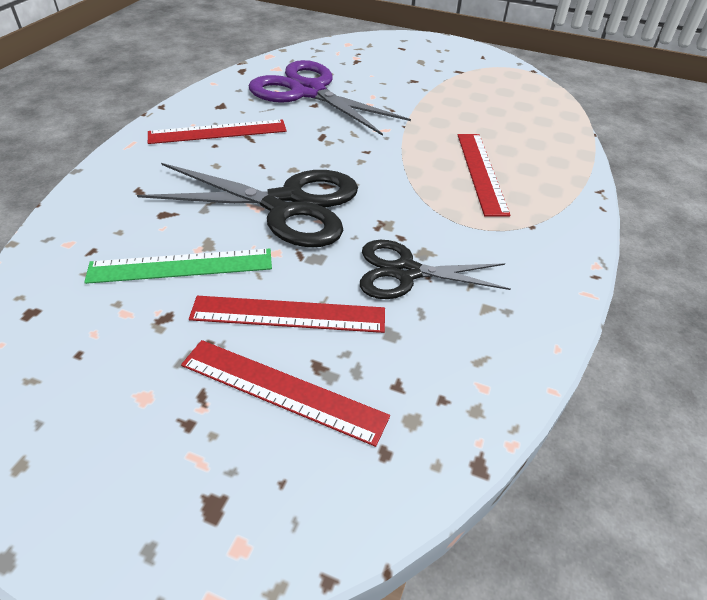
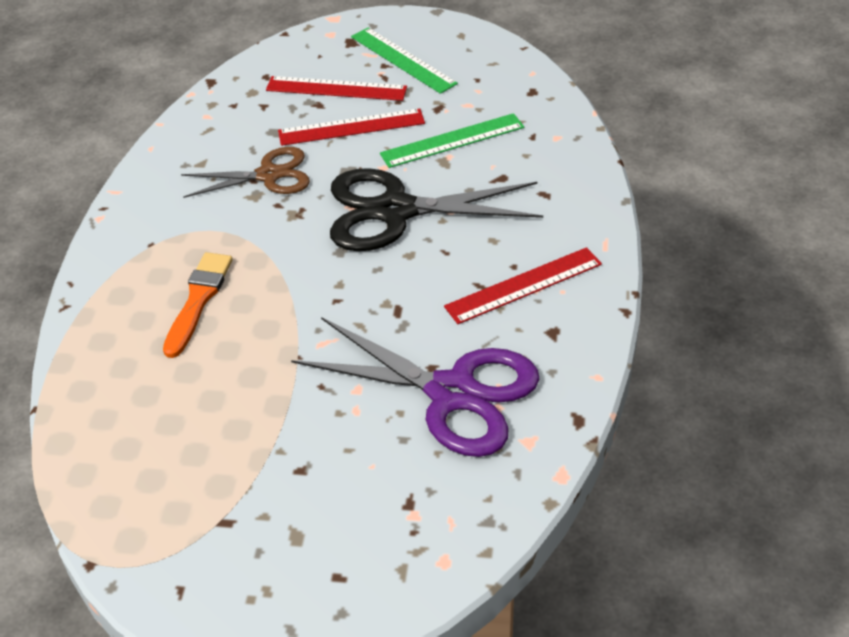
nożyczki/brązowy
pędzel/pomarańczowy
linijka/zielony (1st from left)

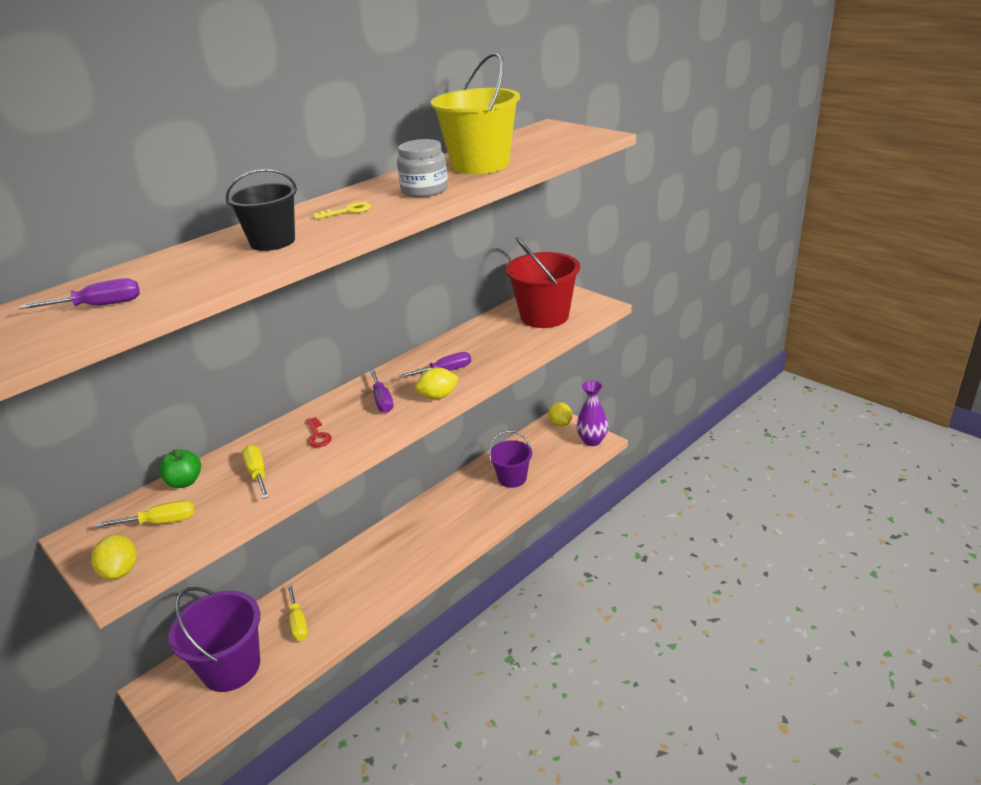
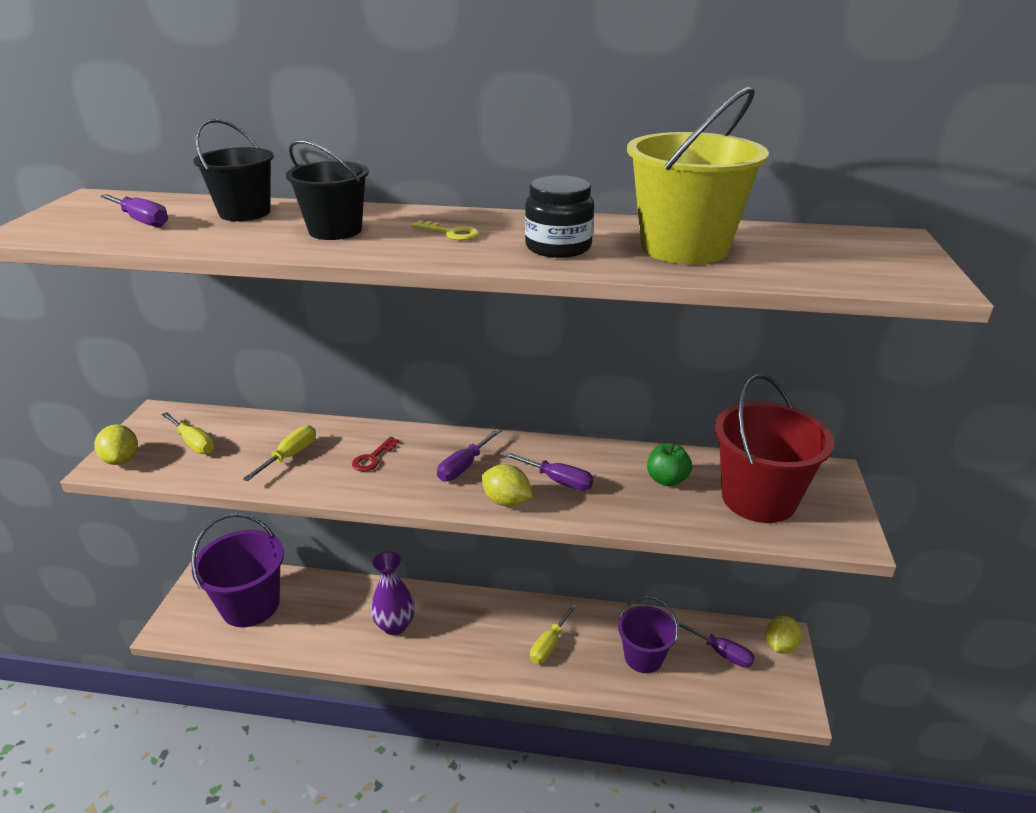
cytryna/żółty (1st from left)
jabłko/zielony
śrubokręt/żółty (3rd from left)
słoik/czarny
wazon/fioletowy
wiadro/czarny (1st from left)
śrubokręt/fioletowy (4th from left)

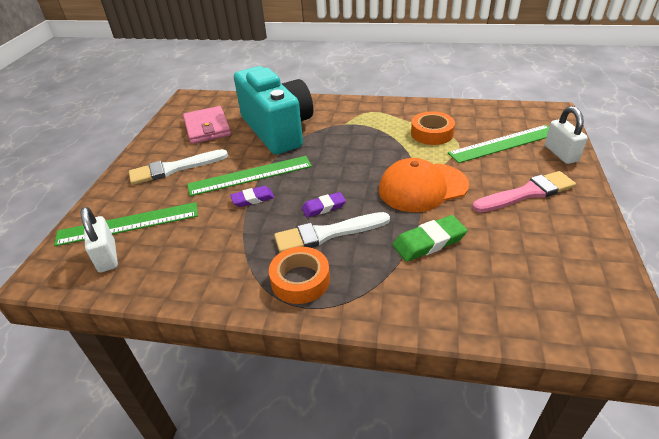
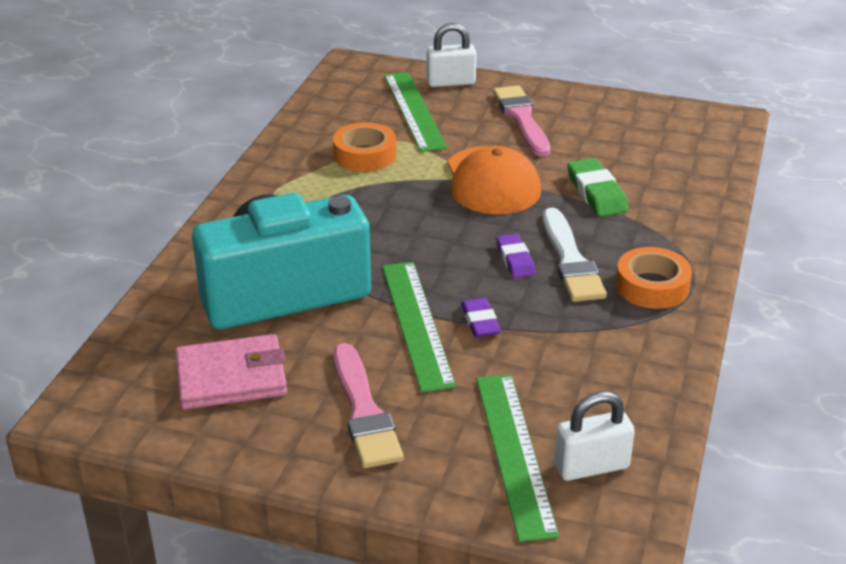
pędzel/różowy (1st from left)

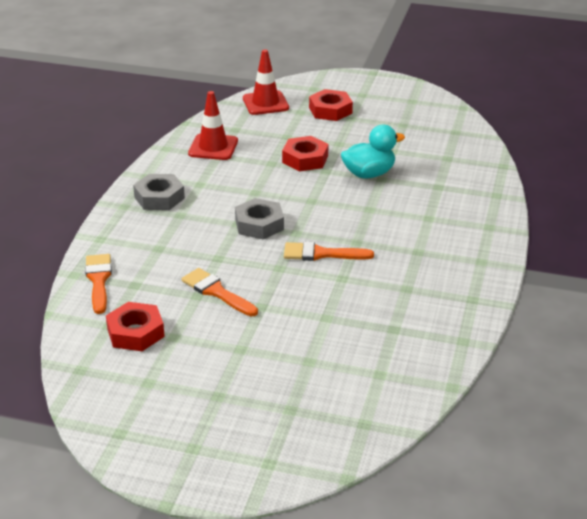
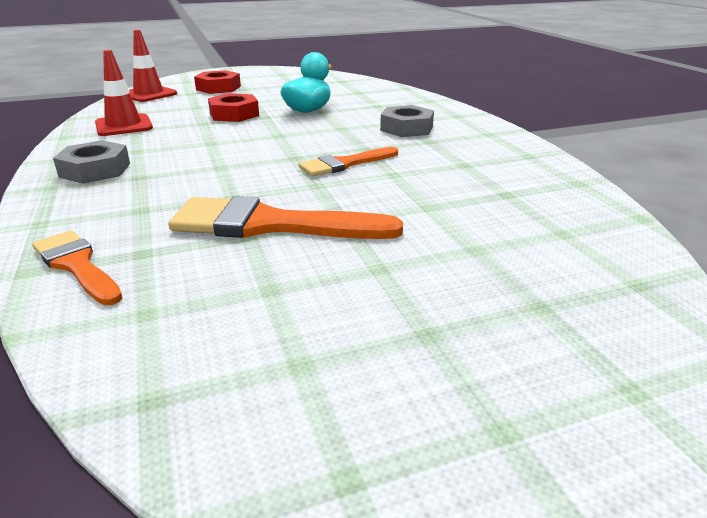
nakrętka/czerwony (1st from left in the first image)
pędzel/pomarańczowy (2nd from left)
nakrętka/szary (2nd from left)

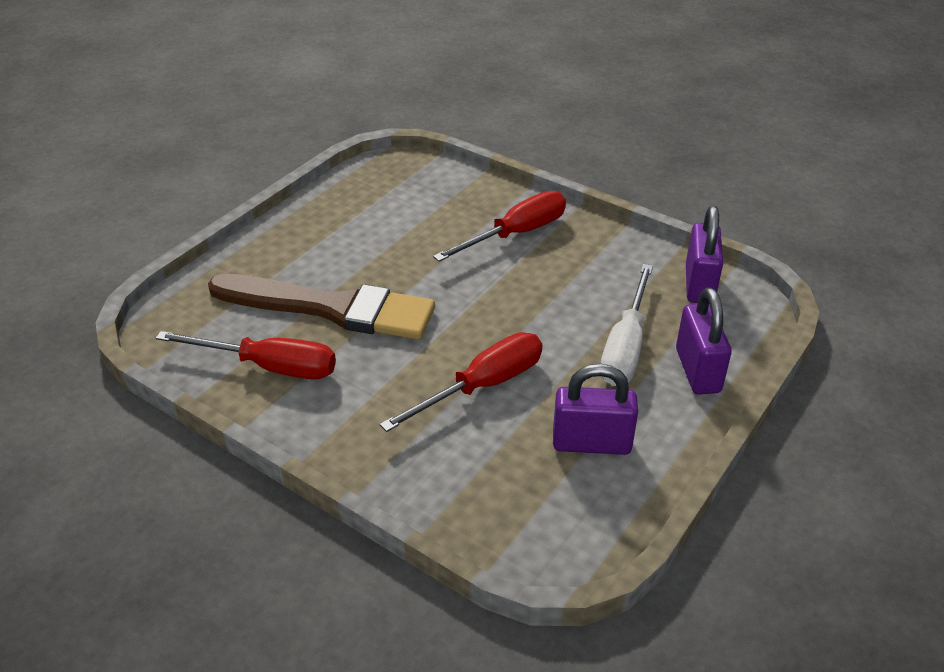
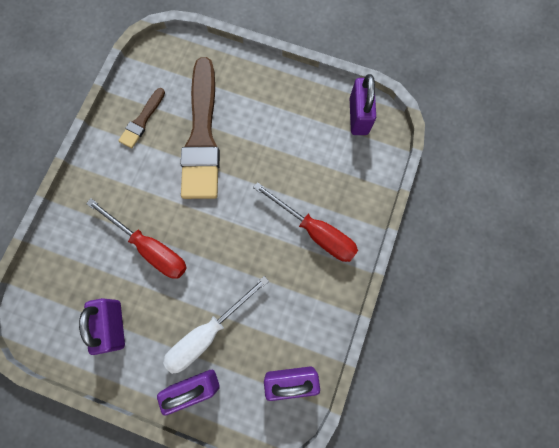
pędzel/brązowy (1st from left)
śrubokręt/biały
kłódka/fioletowy (4th from left)

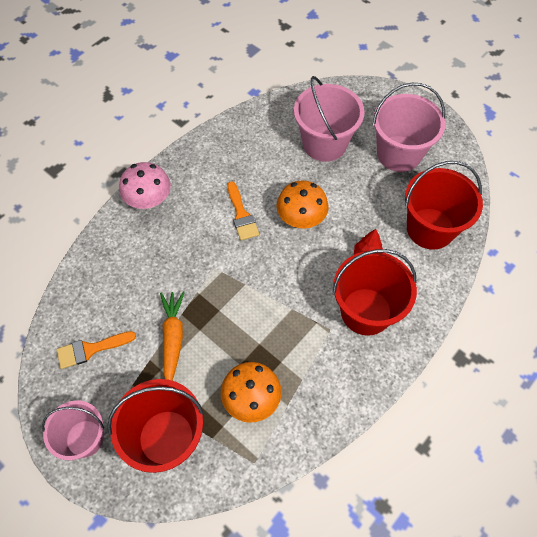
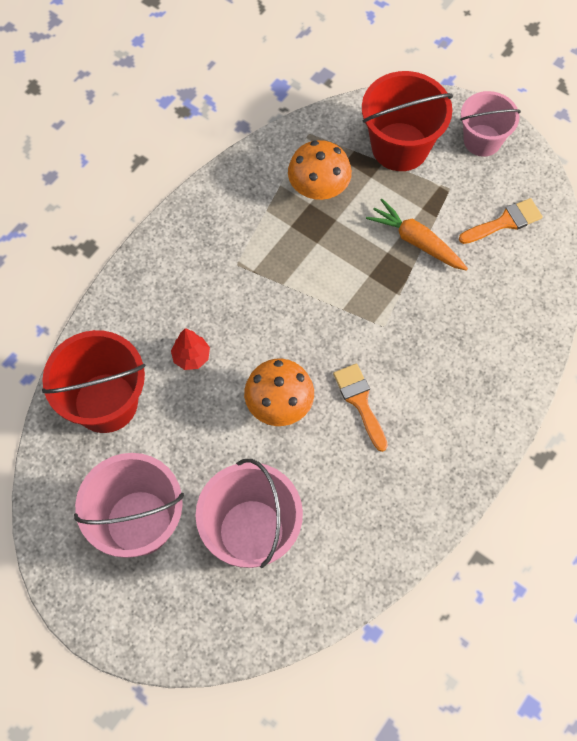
grzyb/różowy
marchewka/pomarańczowy
wiadro/czerwony (2nd from left in the first image)

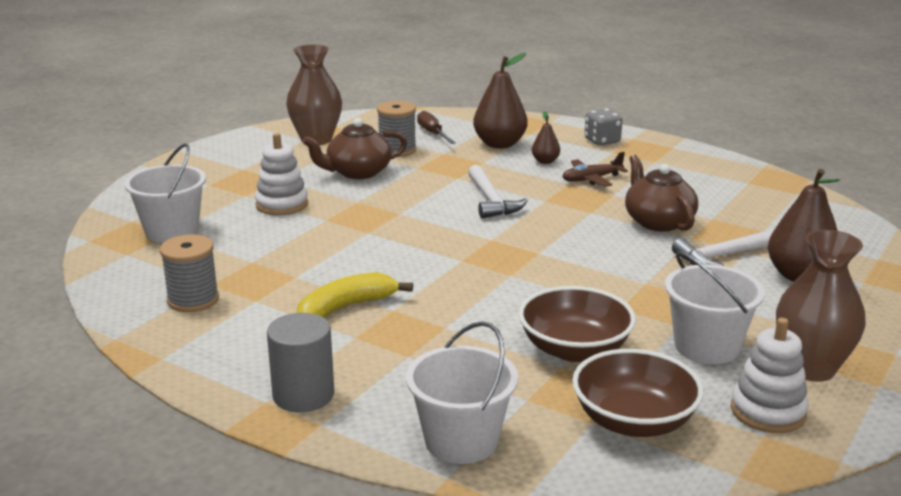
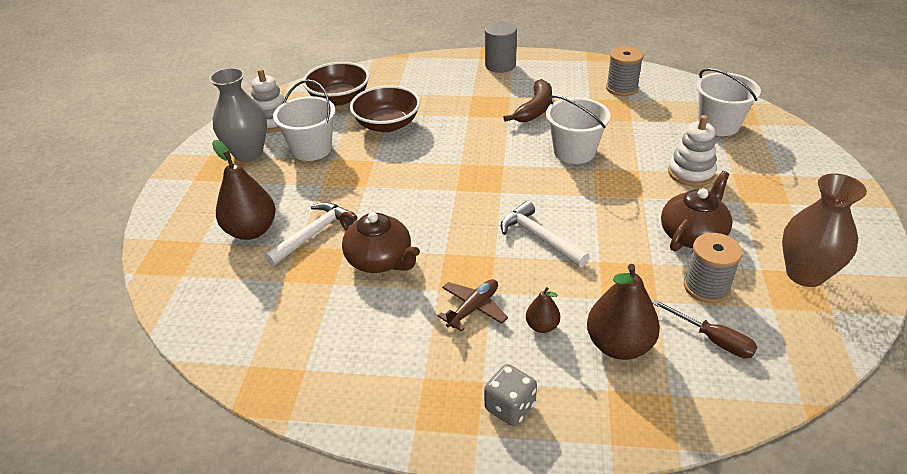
banan/brązowy
wiadro/biały (2nd from left)
wazon/szary

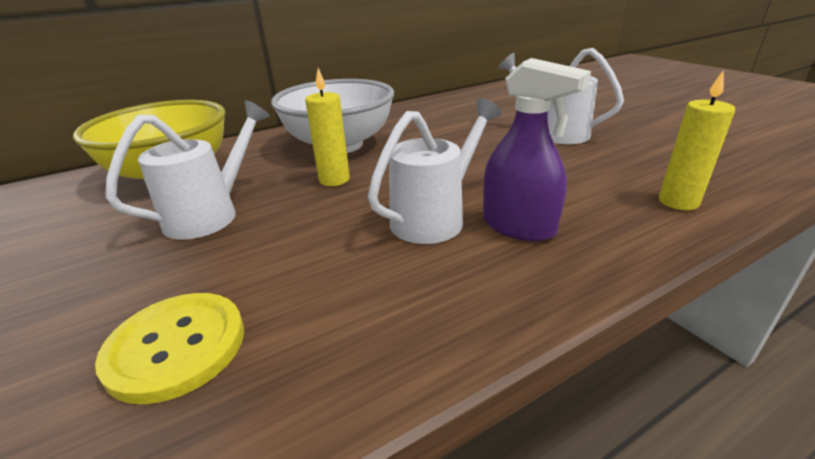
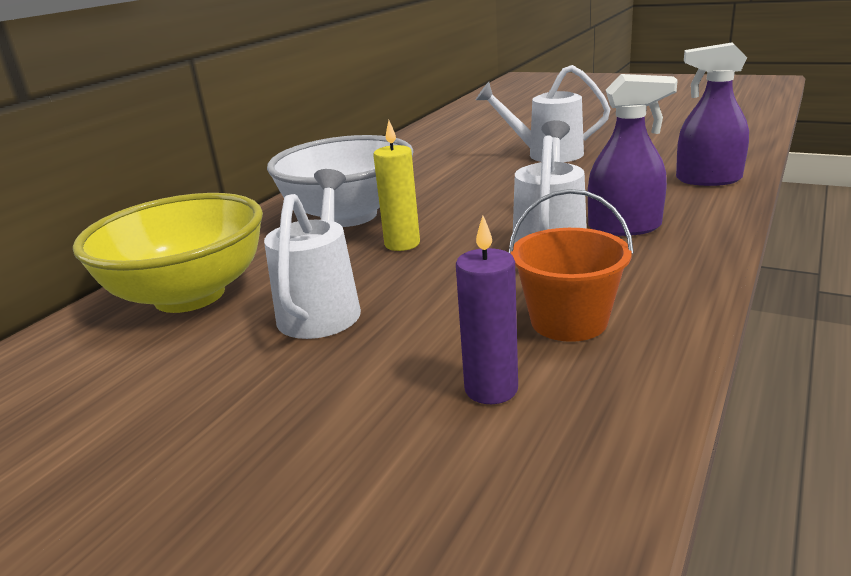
świeca/fioletowy
spryskiwacz/fioletowy (2nd from left)
wiadro/pomarańczowy

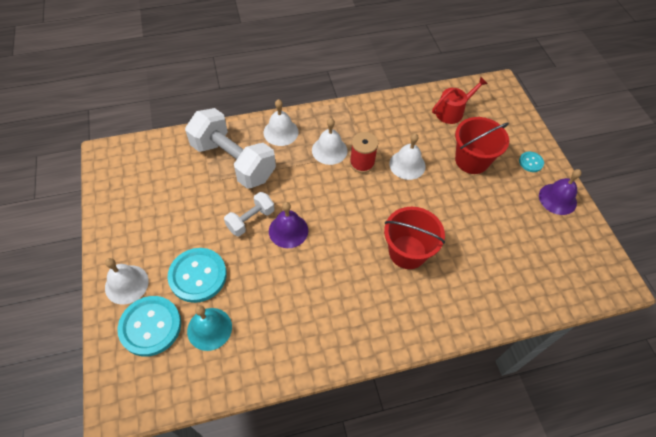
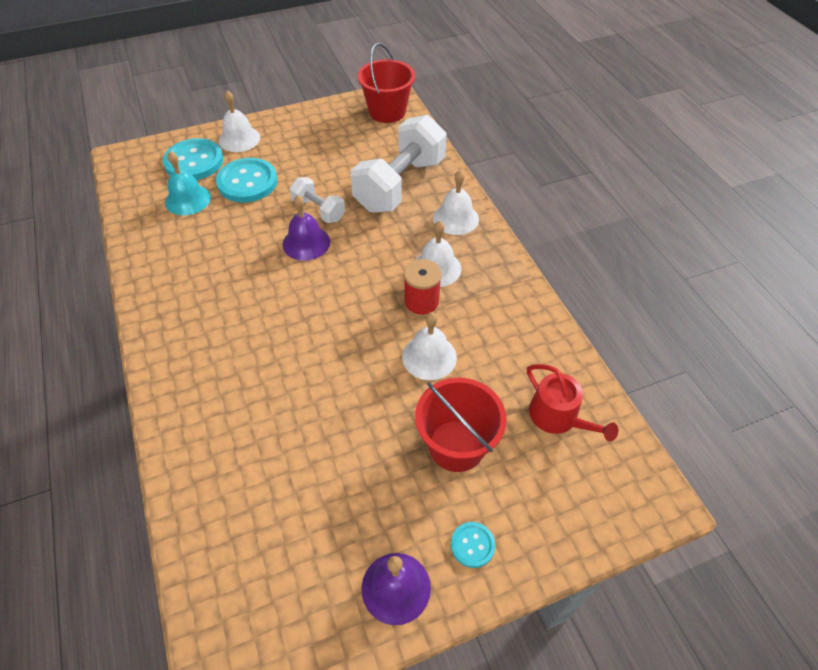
wiadro/czerwony (1st from left)

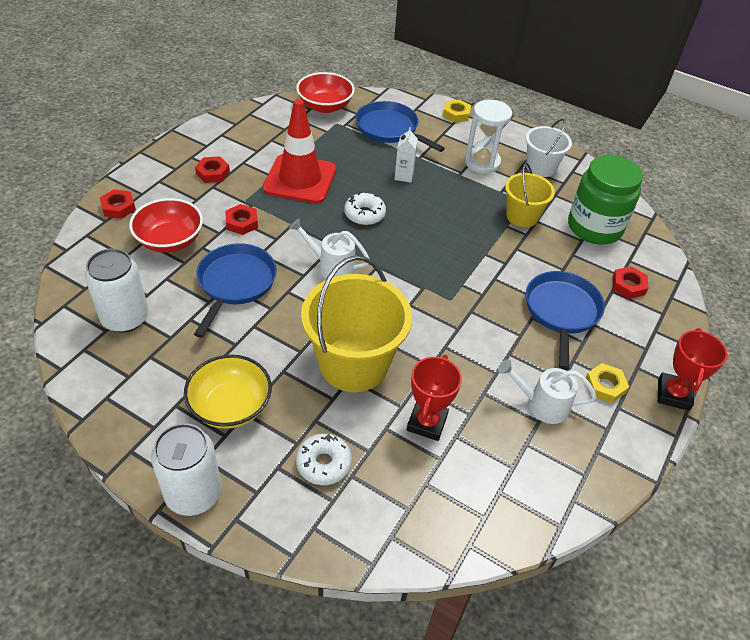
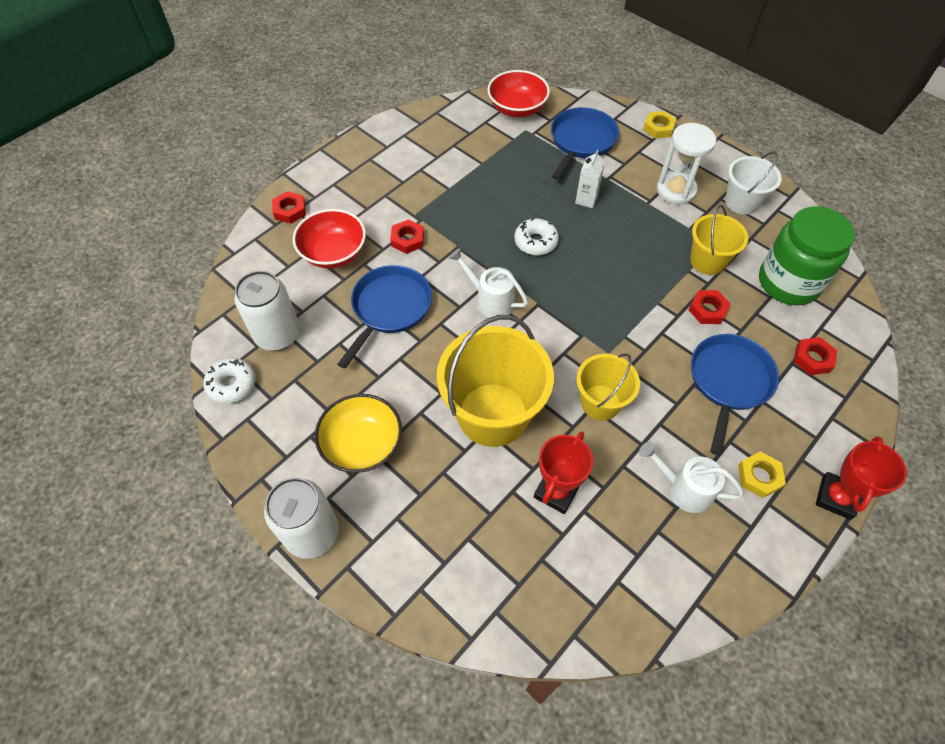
nakrętka/czerwony (3rd from left)
pachołek/czerwony
donut/biały (1st from left)
patelnia/niebieski (2nd from left)
wiadro/żółty (2nd from left)

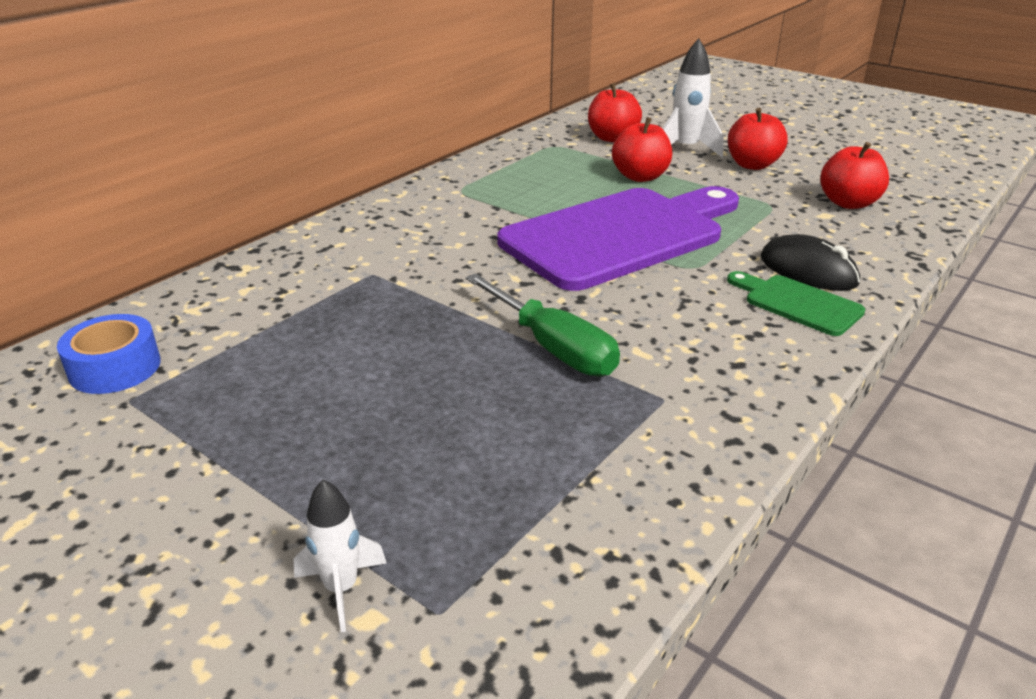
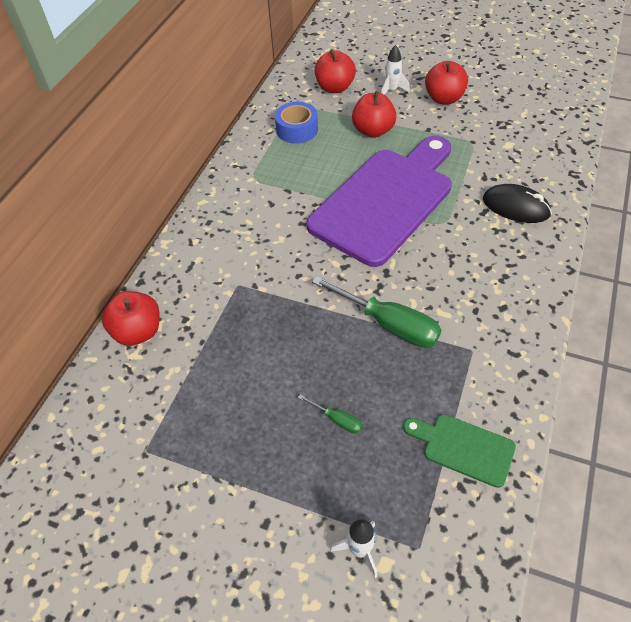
taśma klejąca/niebieski
rakieta/biały (2nd from left)
deska do krojenia/zielony
jabłko/czerwony (1st from left)
śrubokręt/zielony (1st from left)

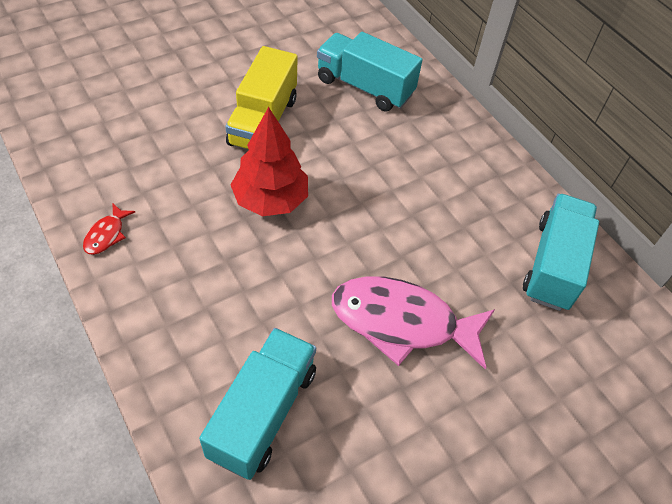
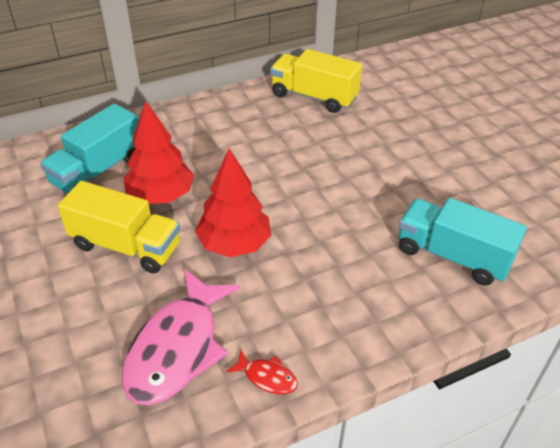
ryba/różowy
ciężarówka/żółty (2nd from left)
drzewko/czerwony (1st from left)

